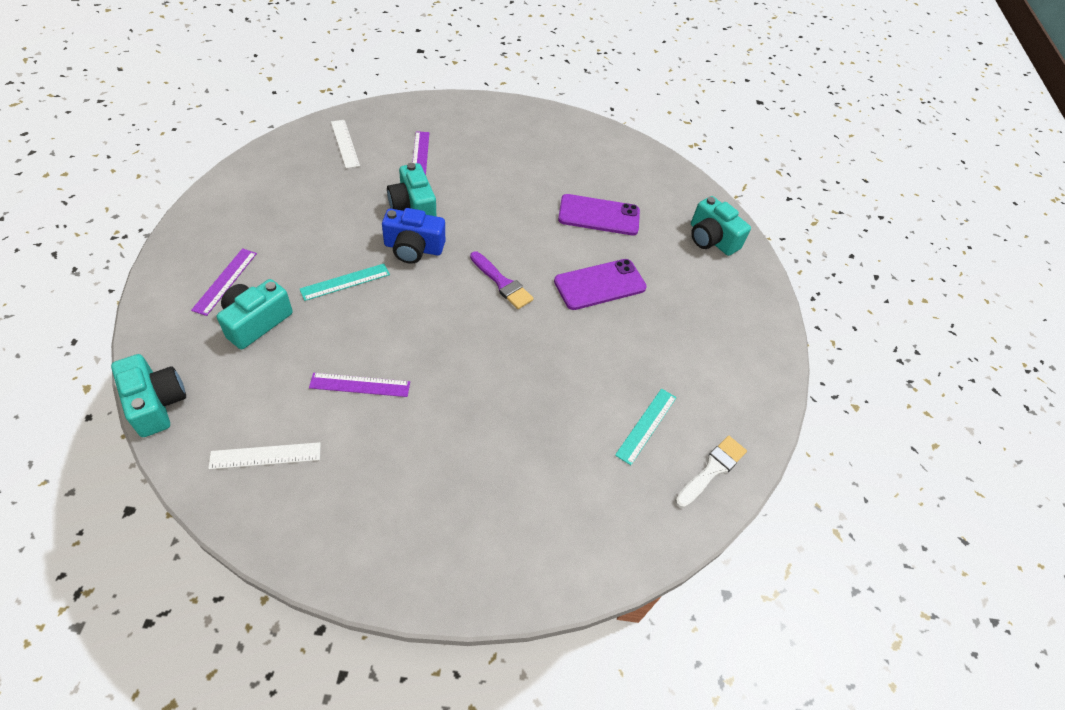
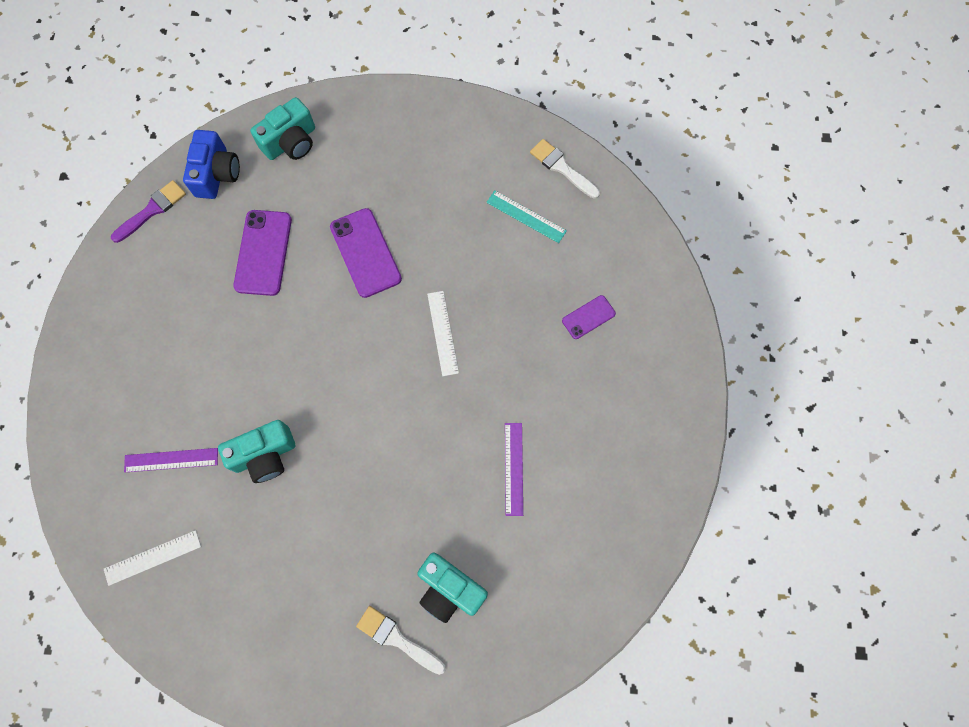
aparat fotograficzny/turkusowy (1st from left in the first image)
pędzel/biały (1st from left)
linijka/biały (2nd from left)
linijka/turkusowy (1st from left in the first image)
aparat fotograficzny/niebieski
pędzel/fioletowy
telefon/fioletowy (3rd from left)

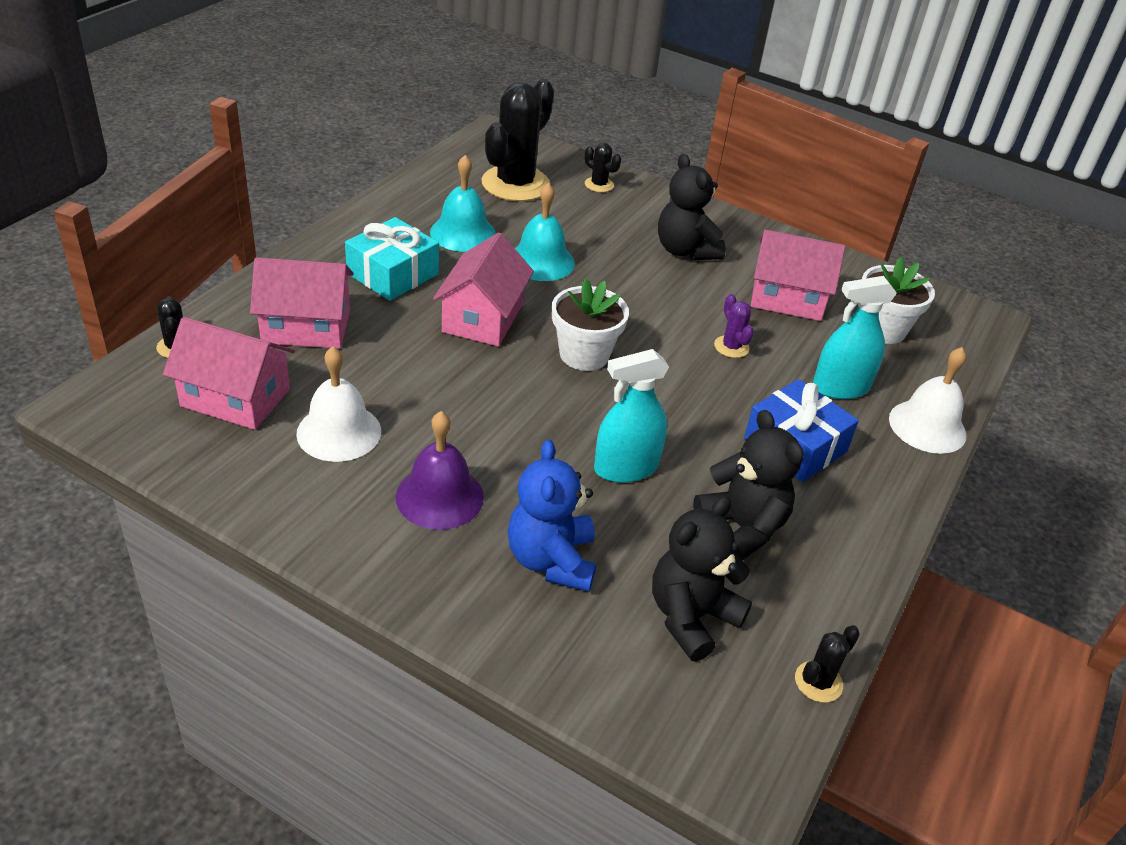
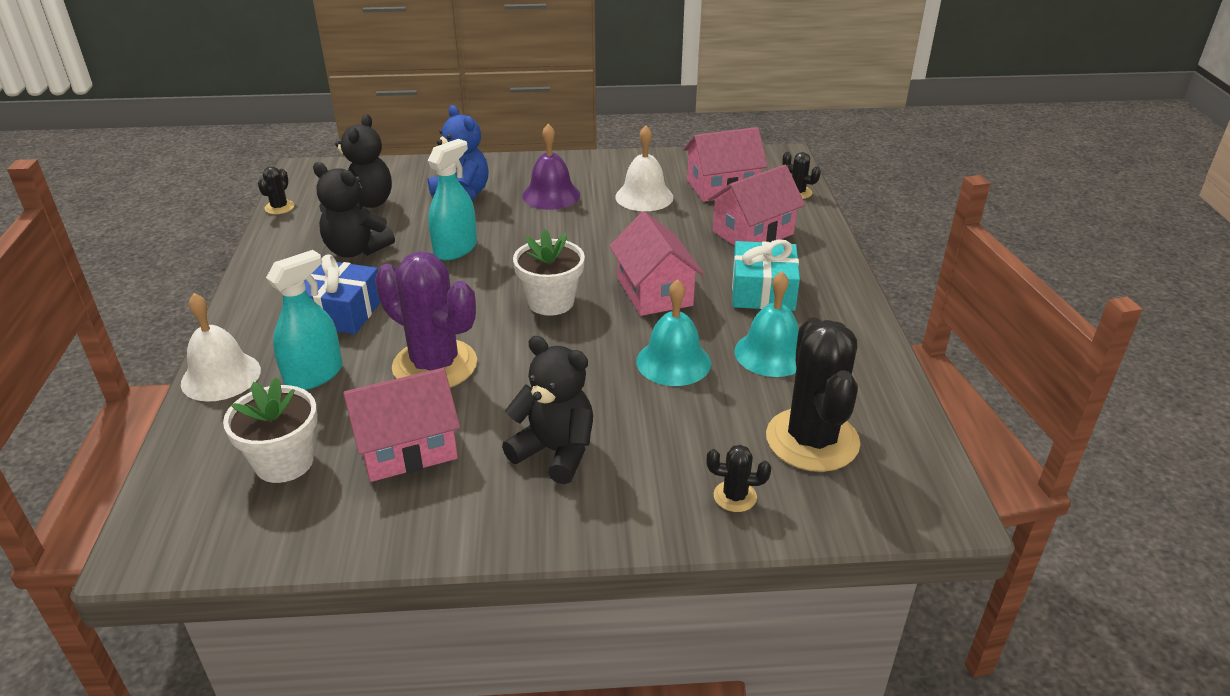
kaktus/fioletowy

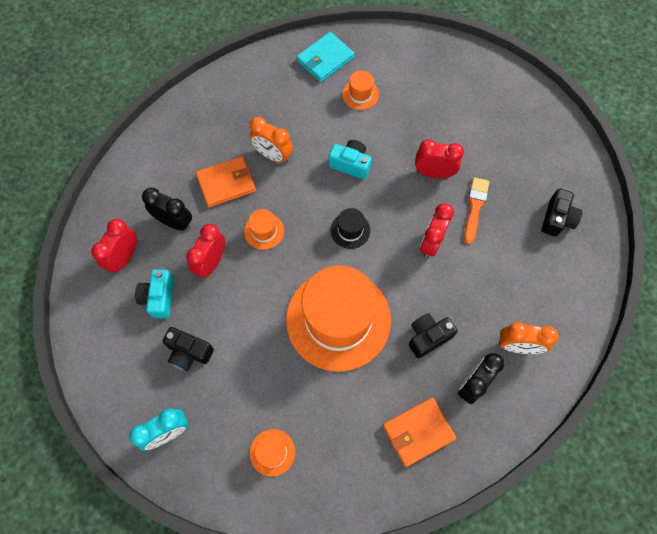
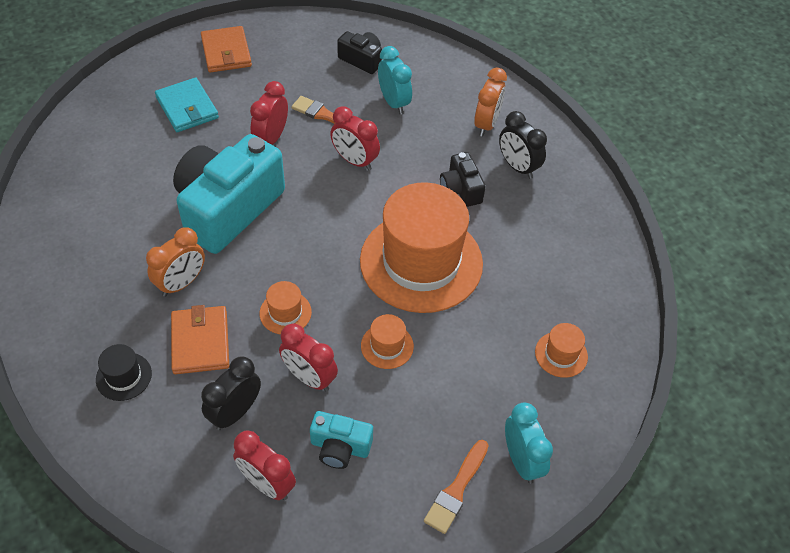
aparat fotograficzny/czarny (1st from left in the first image)
portfel/turkusowy
aparat fotograficzny/turkusowy (1st from left)
kapelusz/czarny
kapelusz/pomarańczowy (2nd from left)
portfel/pomarańczowy (2nd from left)
budzik/turkusowy (1st from left)
pędzel/pomarańczowy (2nd from left)

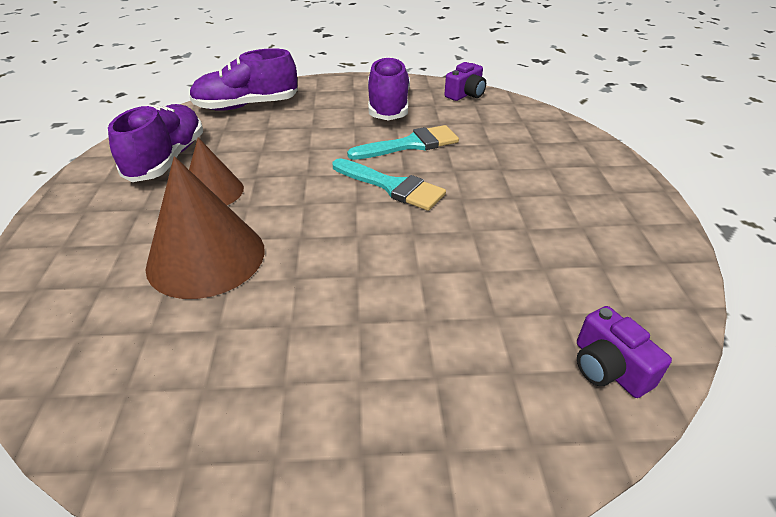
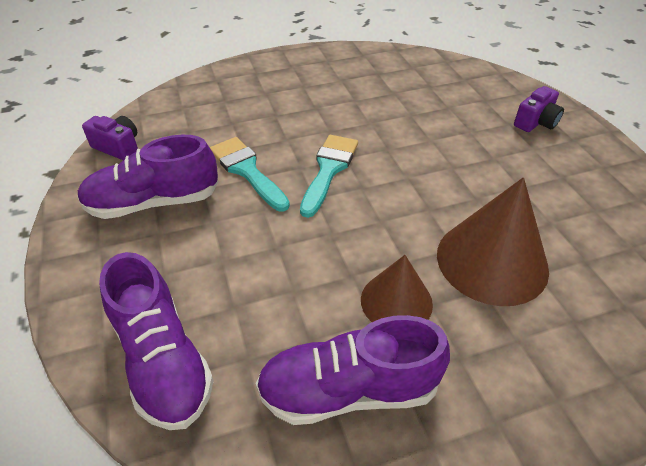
aparat fotograficzny/fioletowy (2nd from left)

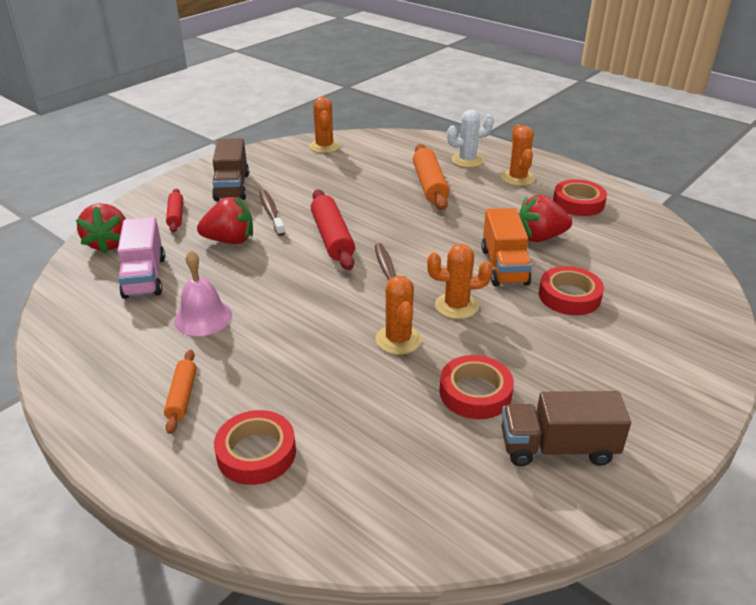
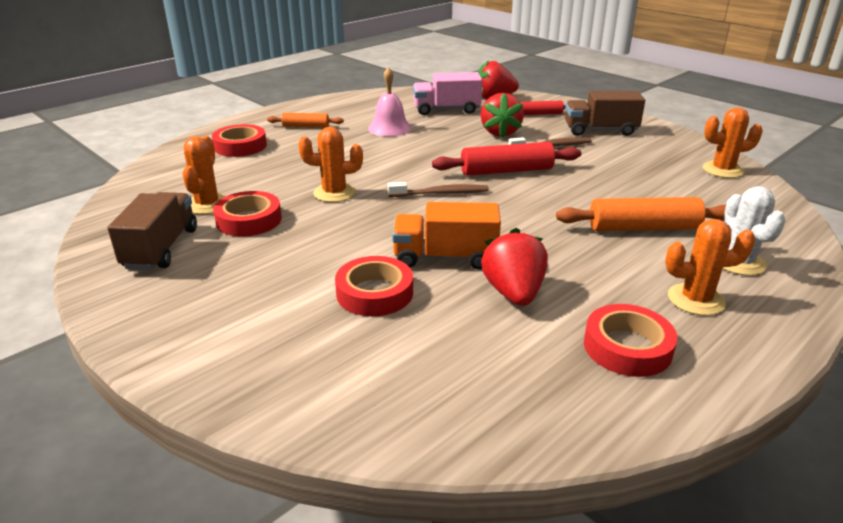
kaktus/pomarańczowy (1st from left)

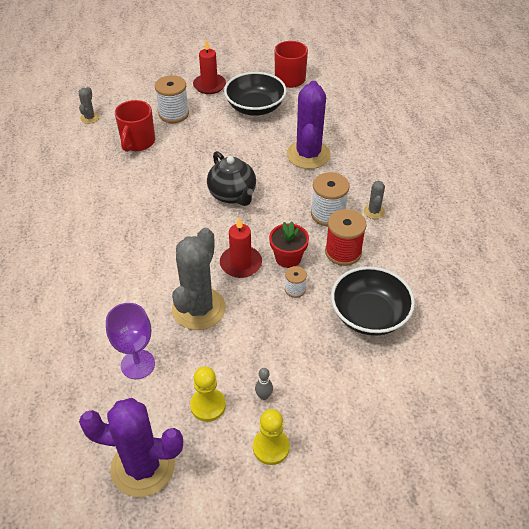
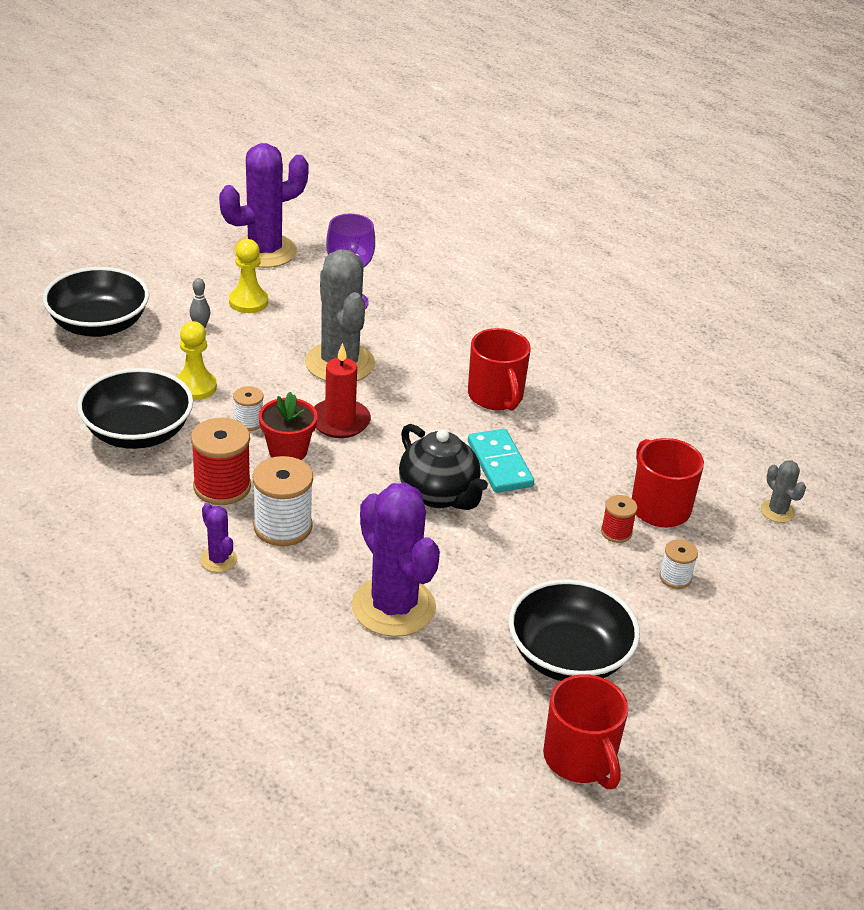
szpulka/biały (3rd from left)
świeca/czerwony (1st from left in the first image)
imbryk/czarny
pionek/żółty (1st from left)
kaktus/fioletowy (1st from left)
miska/czarny (1st from left)
kubek/czerwony (1st from left)
kostka domina/turkusowy
szpulka/czerwony (2nd from left)

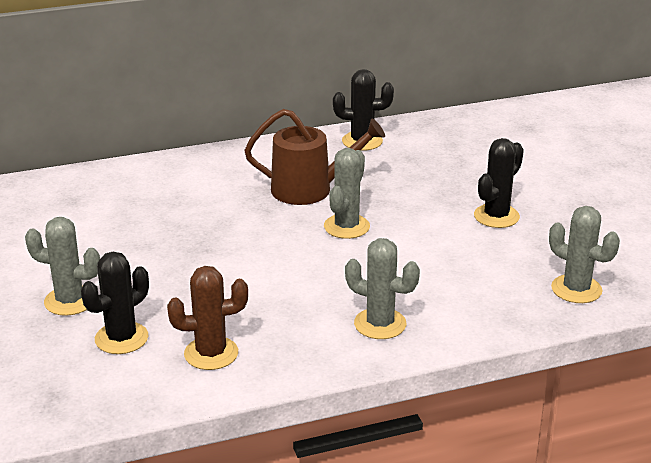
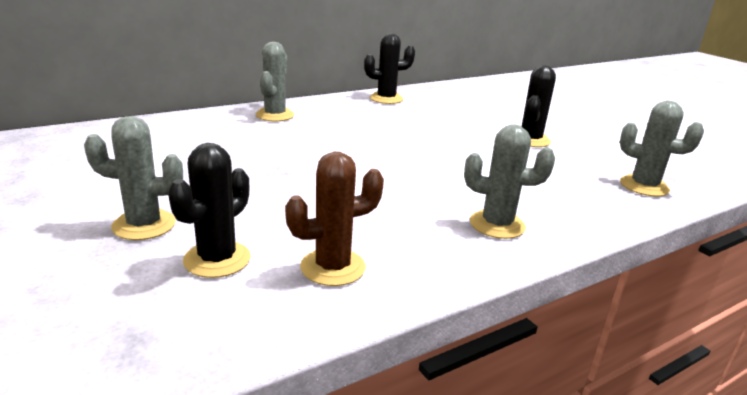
konewka/brązowy
kaktus/szary (2nd from left)

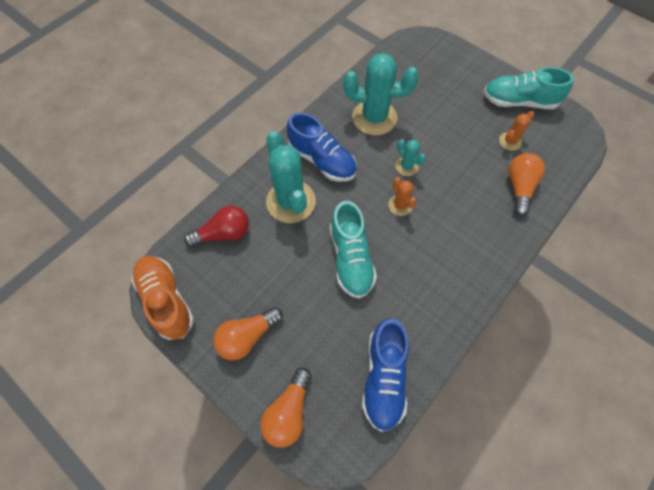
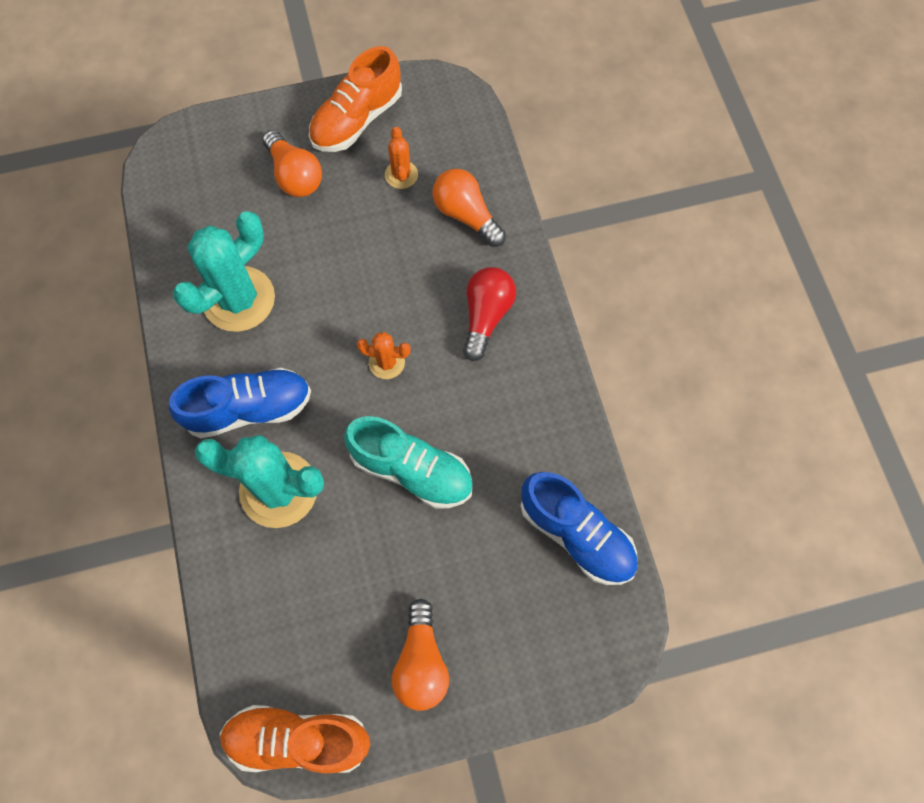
żarówka/czerwony
żarówka/pomarańczowy (1st from left)
kaktus/turkusowy (3rd from left in the first image)
but/pomarańczowy (2nd from left)

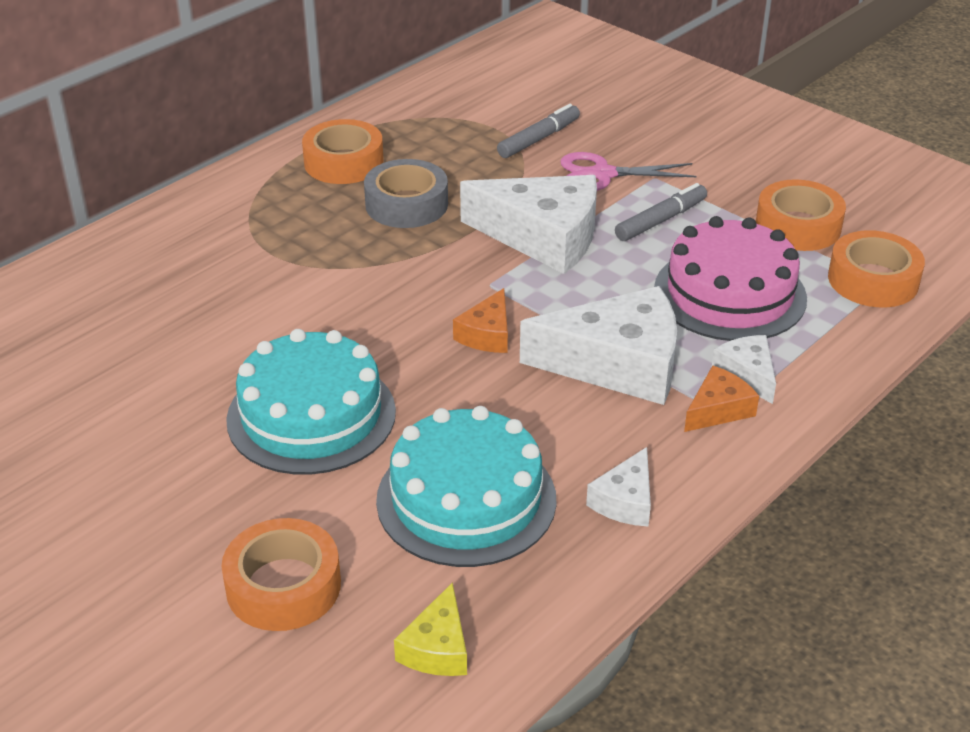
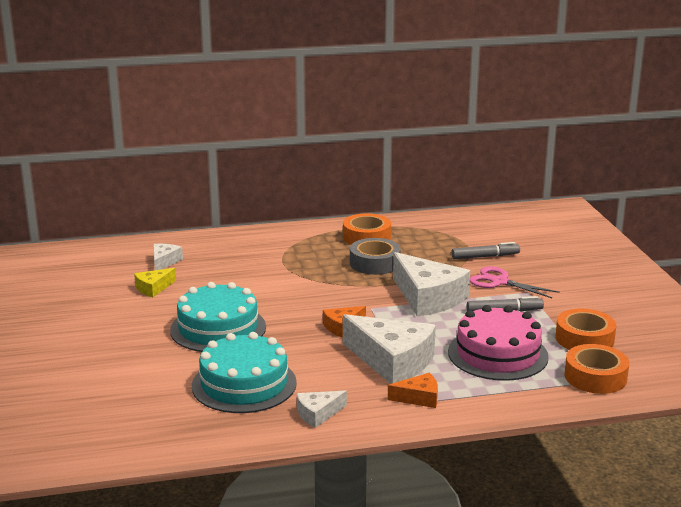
taśma klejąca/pomarańczowy (1st from left in the first image)
ser/żółty
ser/biały (1st from left)

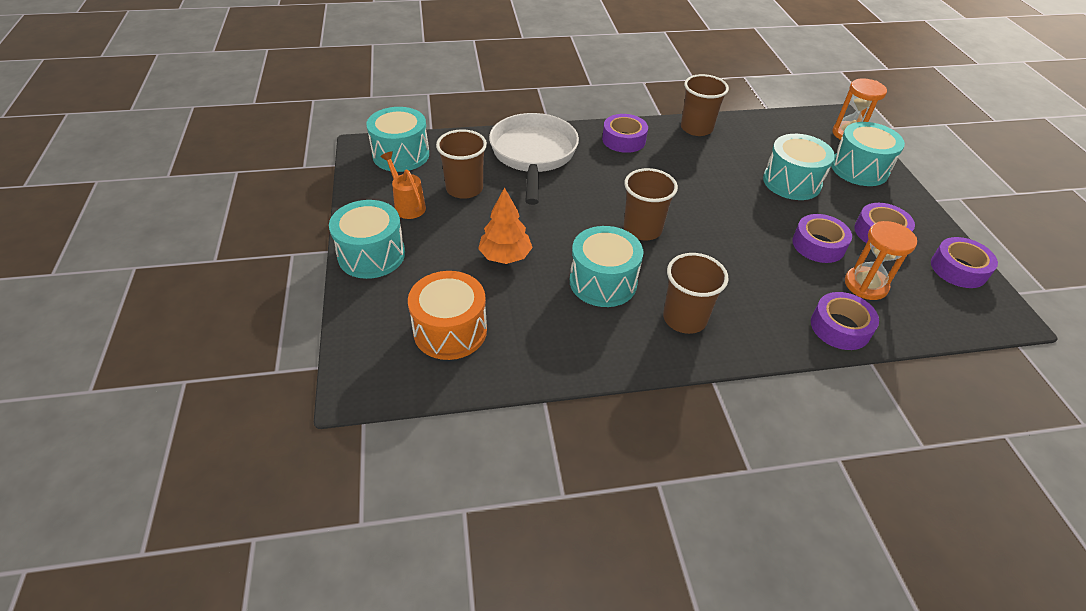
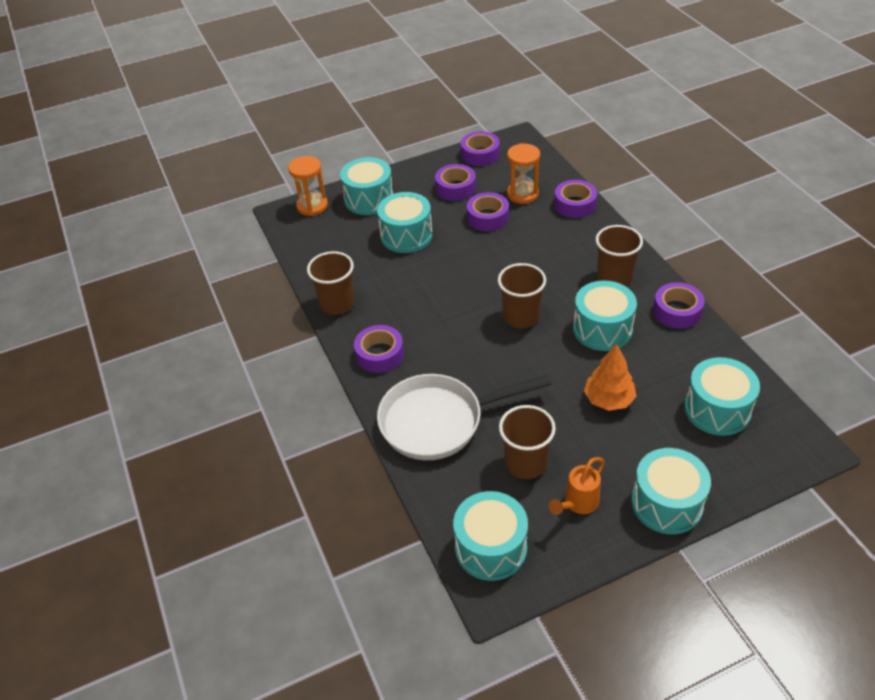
bęben/turkusowy (6th from left)
taśma klejąca/fioletowy (6th from left)

